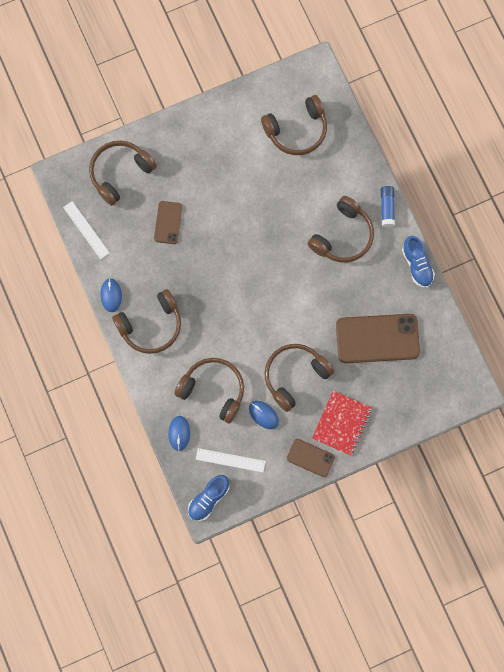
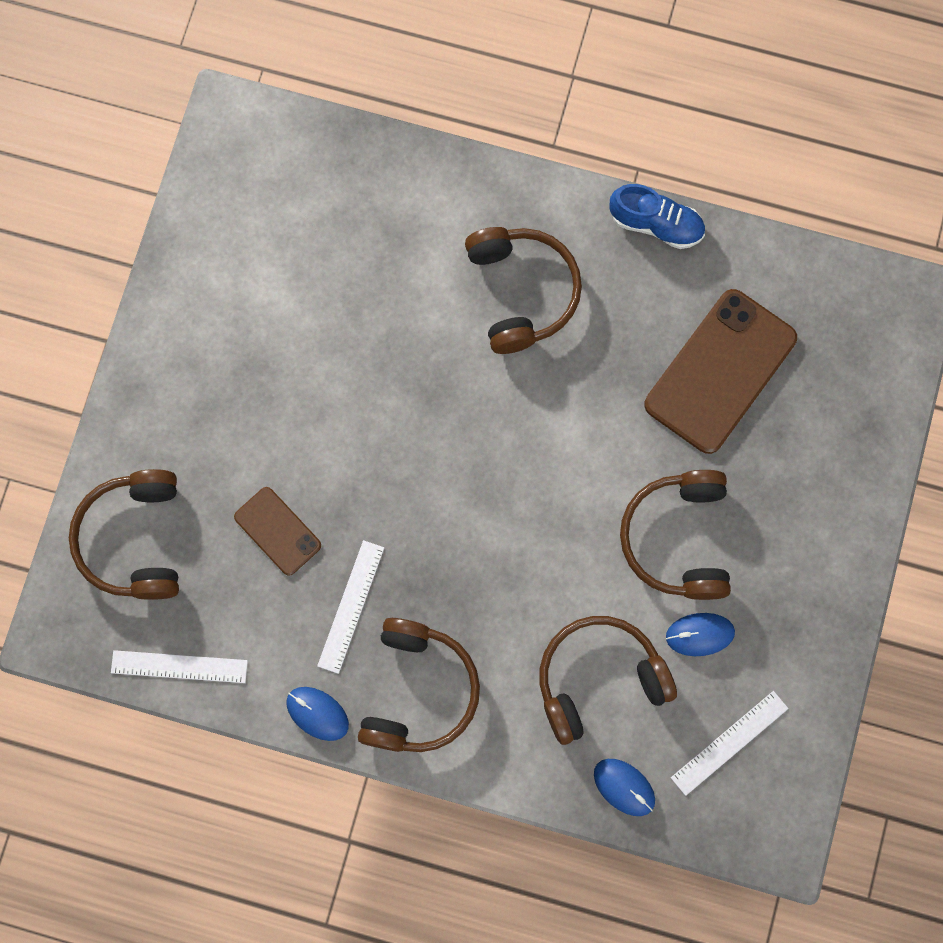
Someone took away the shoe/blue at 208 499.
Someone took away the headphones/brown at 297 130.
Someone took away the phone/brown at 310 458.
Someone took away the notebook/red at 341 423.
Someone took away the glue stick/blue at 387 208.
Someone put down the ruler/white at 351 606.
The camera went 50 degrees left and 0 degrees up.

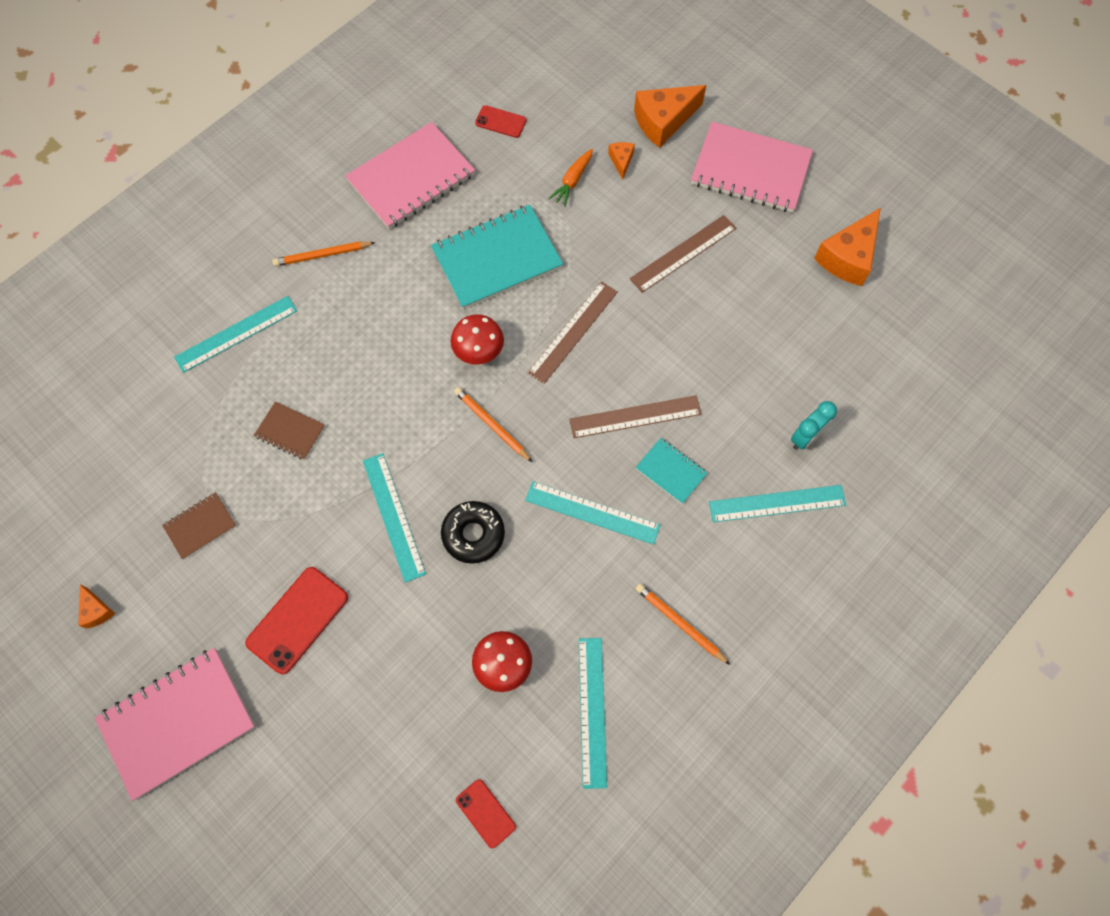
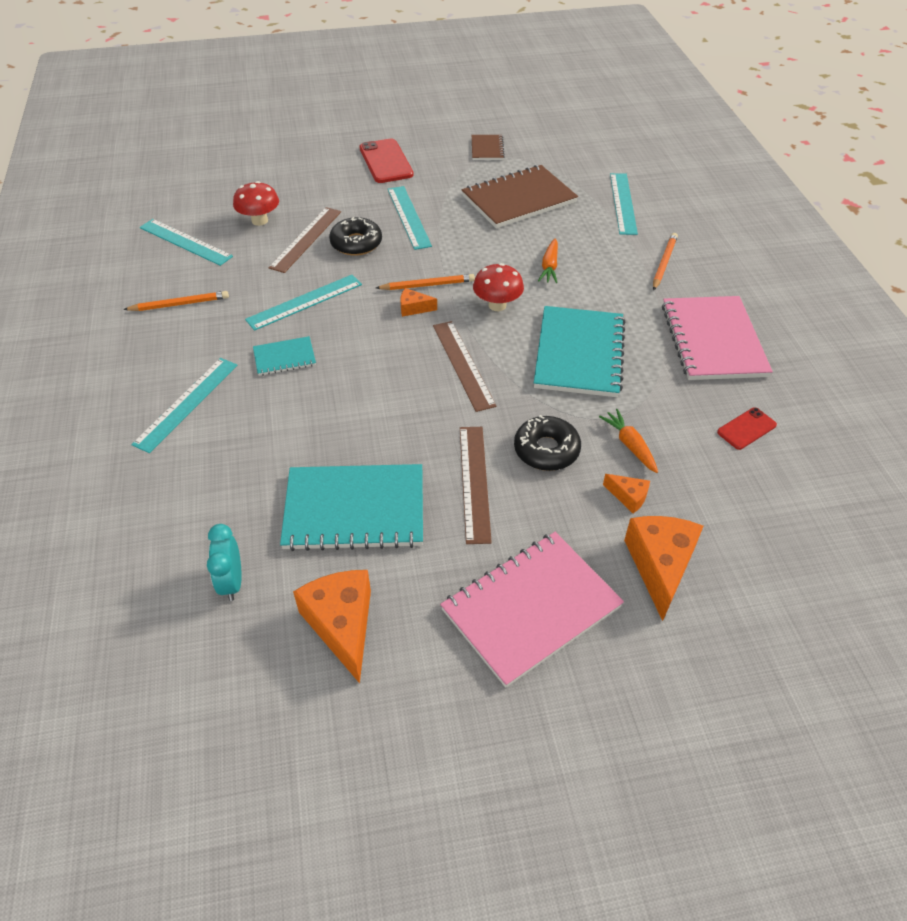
Someone took away the notebook/pink at 178 723.
Someone took away the phone/red at 485 813.
Someone put down the notebook/turquoise at 354 509.
Someone put down the donut/black at 546 450.
Someone put down the carrot/orange at 549 266.
Someone carried the cheese/orange from 96 610 to 414 308.
Someone carried the ruler/brown from 635 416 to 306 239.
Someone carried the clock/turquoise from 806 437 to 232 582.
Someone rotated the ruler/turquoise at 393 516 by 60 degrees clockwise.
Someone scaled the notebook/brown at 290 431 by 2.02.
The camera went 125 degrees right and 20 degrees down.

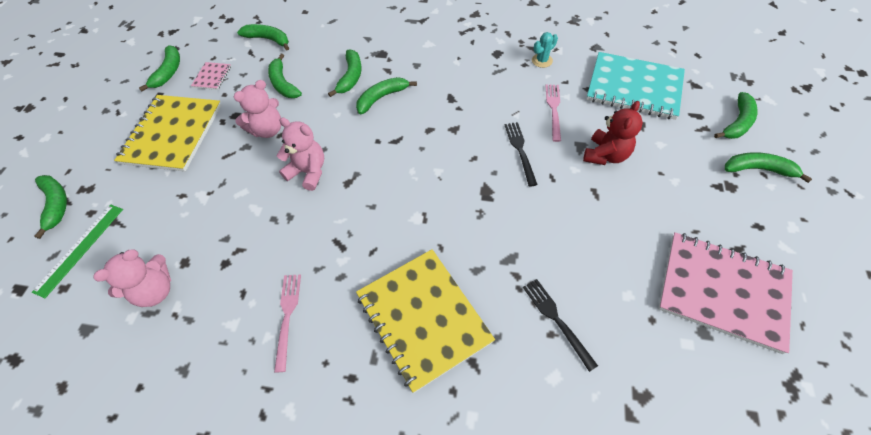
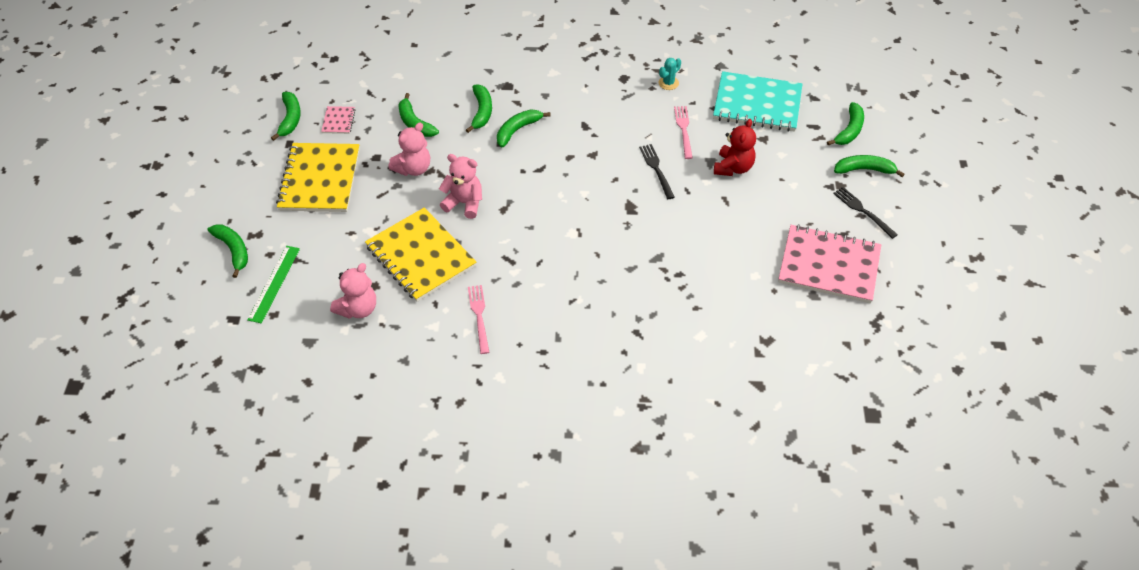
Someone took away the banana/green at 268 40.
Someone carried the notebook/yellow from 423 318 to 421 256.
Someone carried the fork/black from 556 319 to 862 211.
The camera went 10 degrees left and 5 degrees down.

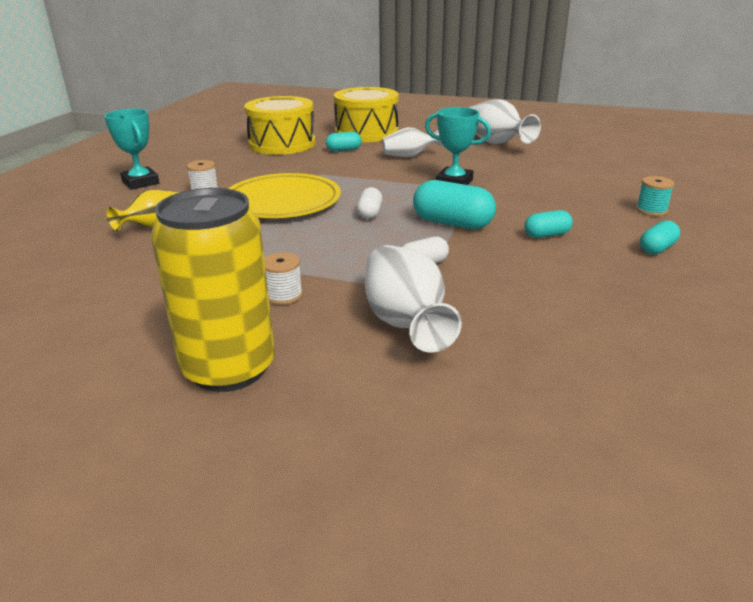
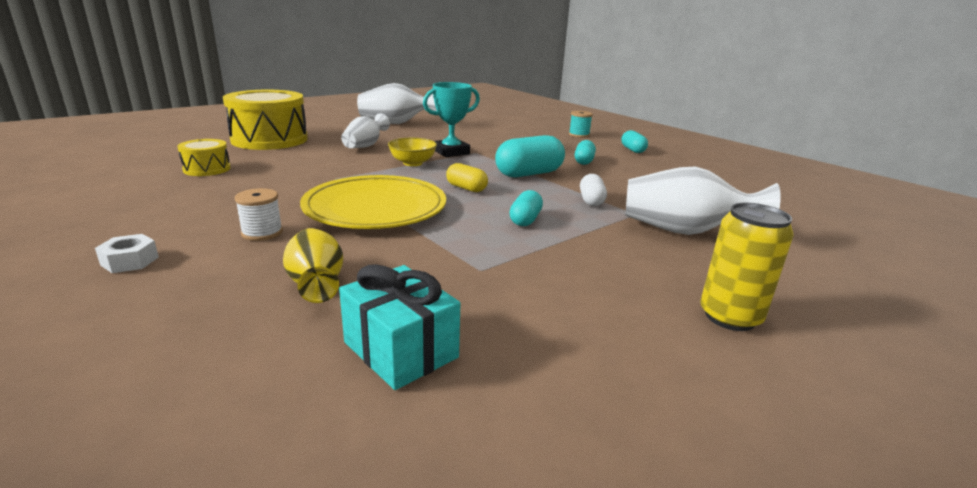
Someone took away the spool/white at 283 295.
Someone put down the gift/turquoise at 401 350.
Someone put down the bowl/yellow at 412 163.
Someone carried the capsule/turquoise from 343 150 to 525 220.
Someone swapped the trophy/turquoise at 140 182 for the nut/white at 130 261.
Someone repainted the capsule/white at 369 213, which became the capsule/yellow at 466 188.
Someone scaled the can/yellow at 229 368 by 0.60.
Someone scaled the drum/yellow at 282 144 by 0.49.
The camera went 60 degrees left and 5 degrees down.

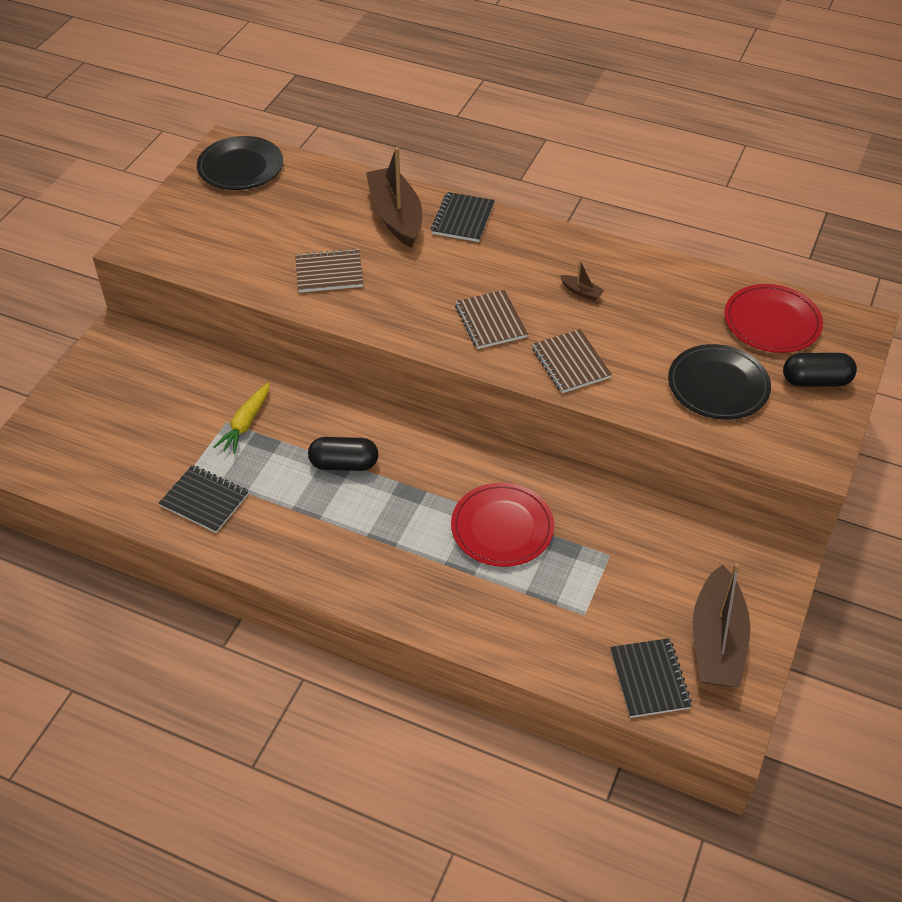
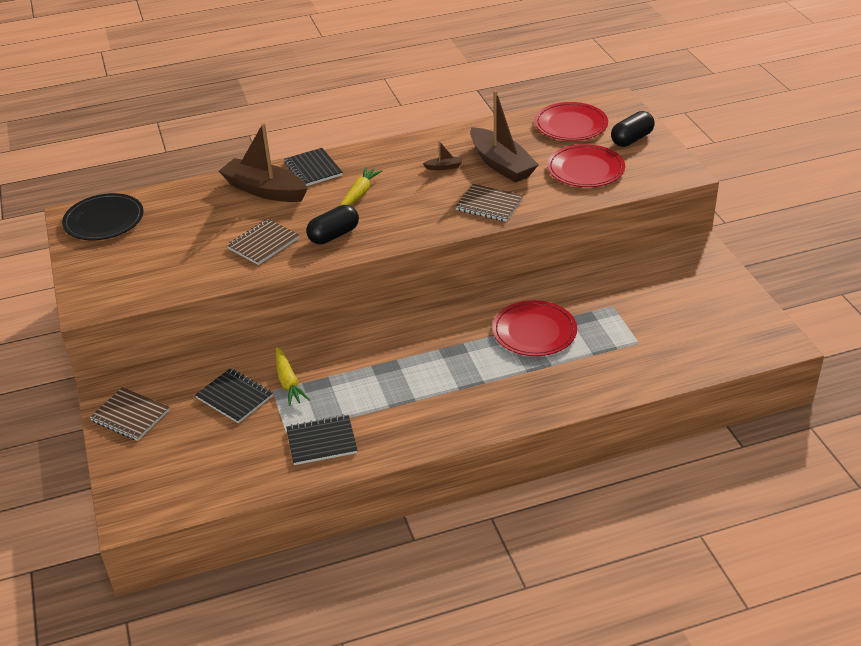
Someone put down the carrot/yellow at 359 194.
Someone carried the capsule/black from 344 464 to 334 235.
Someone carried the notebook/brown from 490 321 to 130 416.
Someone carried the notebook/black from 650 679 to 234 397.
Someone carried the boat/brown from 717 641 to 501 164.
Someone repainted the plate/black at 718 385, which became the plate/red at 585 169.
The camera went 40 degrees left and 10 degrees down.

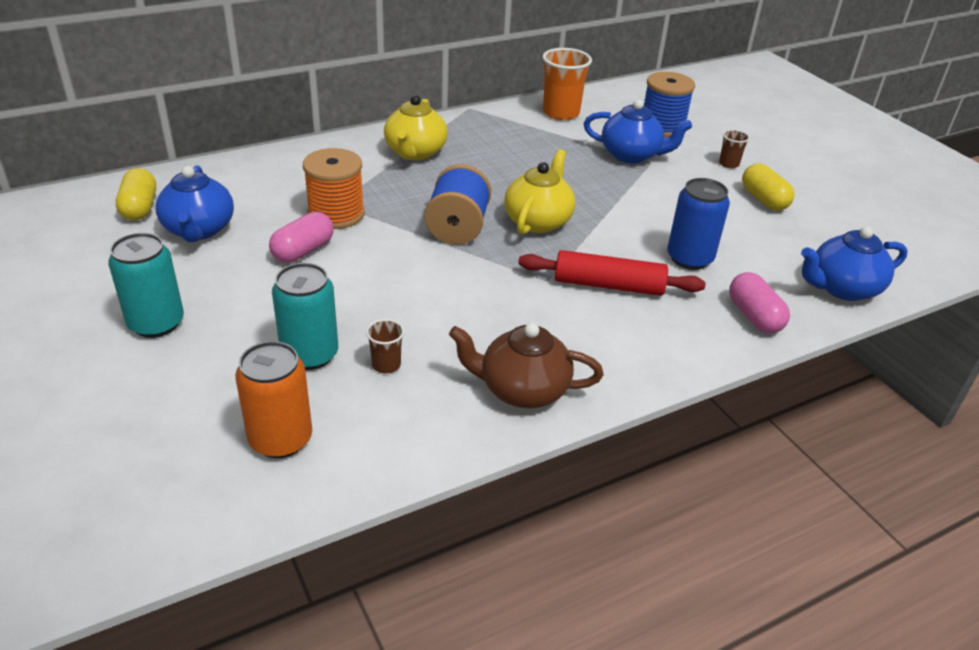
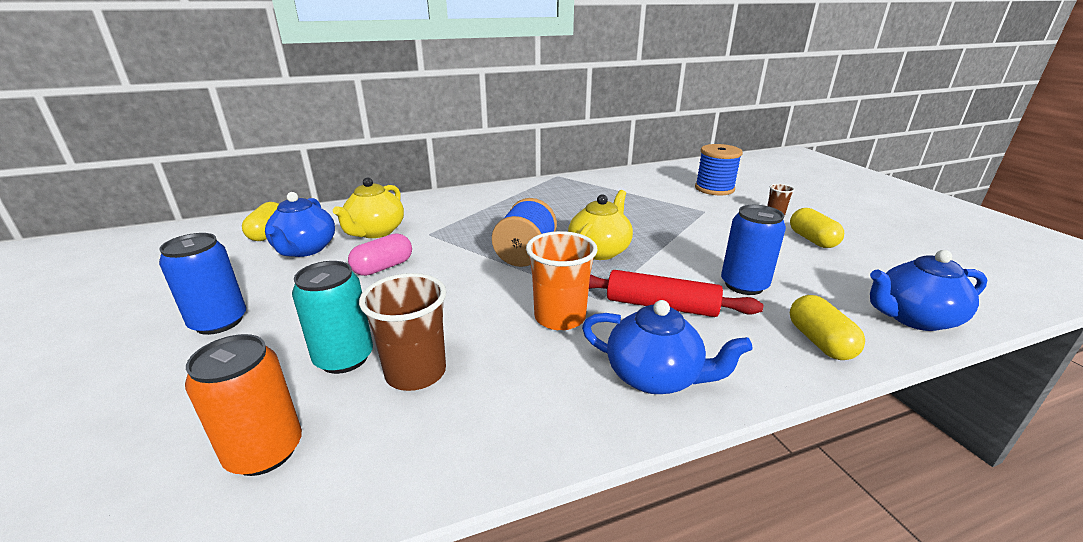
Someone took away the spool/orange at 336 214.
Someone took away the teapot/brown at 522 390.
Someone carried the teapot/yellow from 415 152 to 375 232.
Someone carried the cup/orange from 561 113 to 560 317.
Someone carried the teapot/blue from 631 155 to 654 377.
Someone repainted the can/turquoise at 156 323, which became the can/blue at 219 322.
Someone repainted the capsule/pink at 754 316, which became the capsule/yellow at 819 342.
Someone scaled the cup/brown at 386 365 by 1.97.
The camera went 10 degrees right and 10 degrees down.

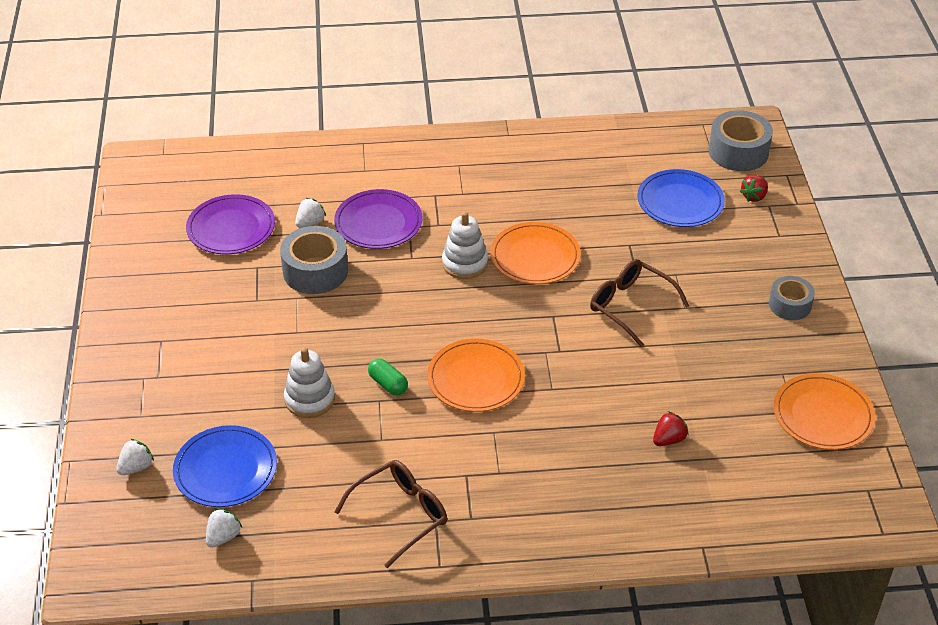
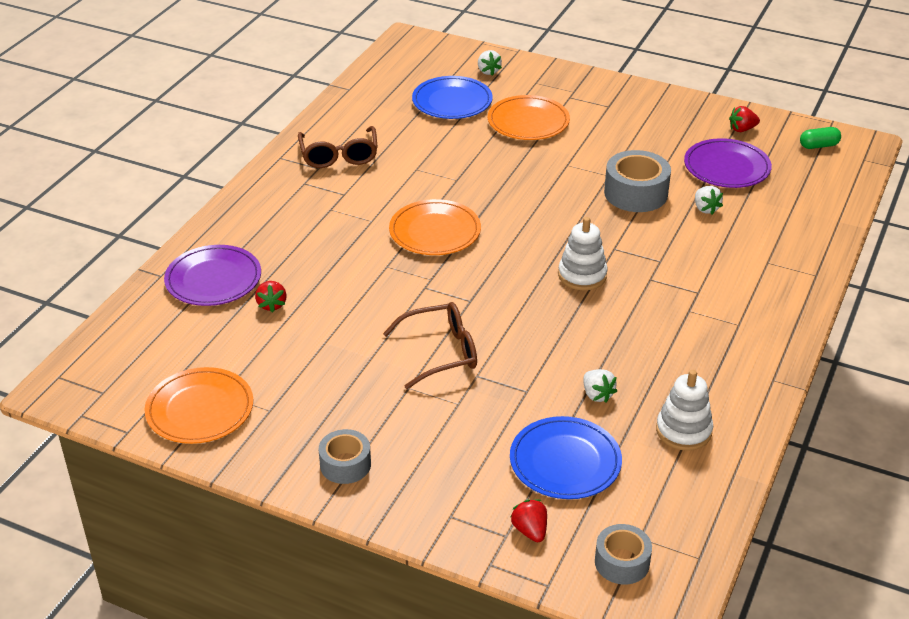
Someone put down the strawberry/red at 742 129.
Someone carried the strawberry/white from 223 537 to 597 395.
Someone carried the stacking toy/white from 310 399 to 683 431.
Someone carried the plate/purple from 378 223 to 213 279.
Someone carried the capsule/green from 388 384 to 818 146.
Someone carried the plate/orange from 535 257 to 528 122.
Someone scaled the tape/grey at 738 152 by 0.63.
The camera went 120 degrees right and 5 degrees down.

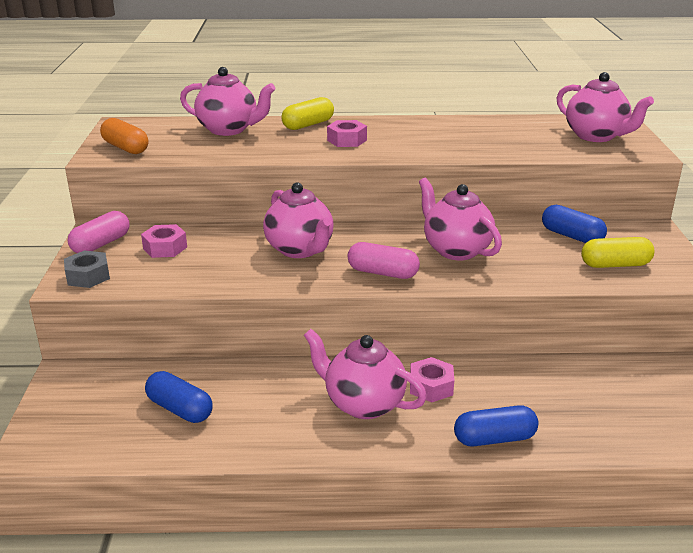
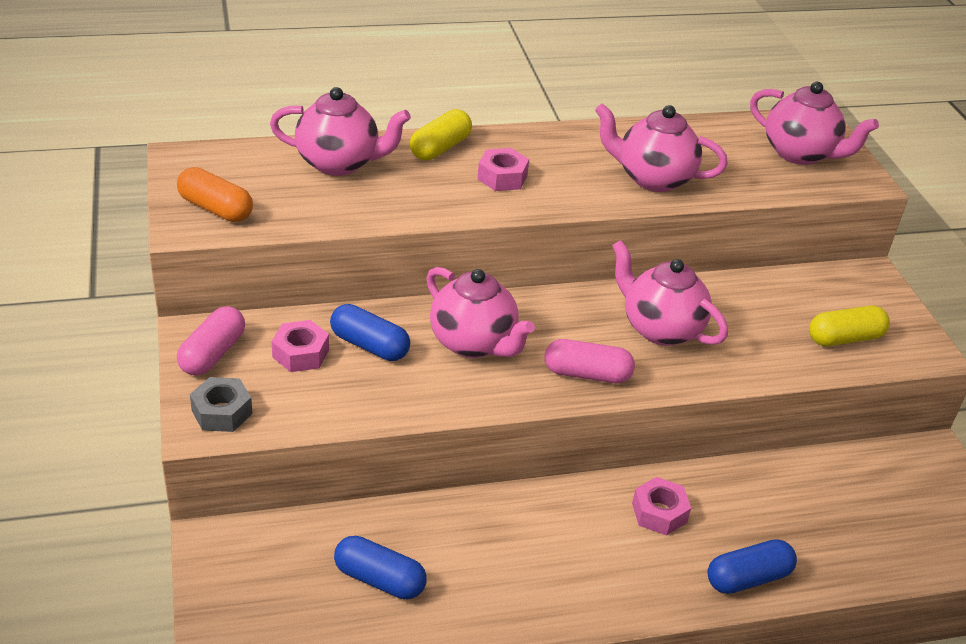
Someone carried the teapot/pink from 363 404 to 653 178.
Someone carried the capsule/blue from 571 236 to 369 345.
The camera went 15 degrees left and 10 degrees up.

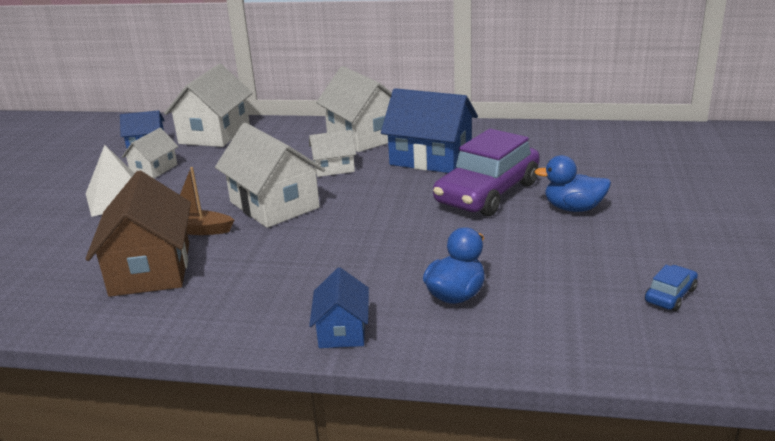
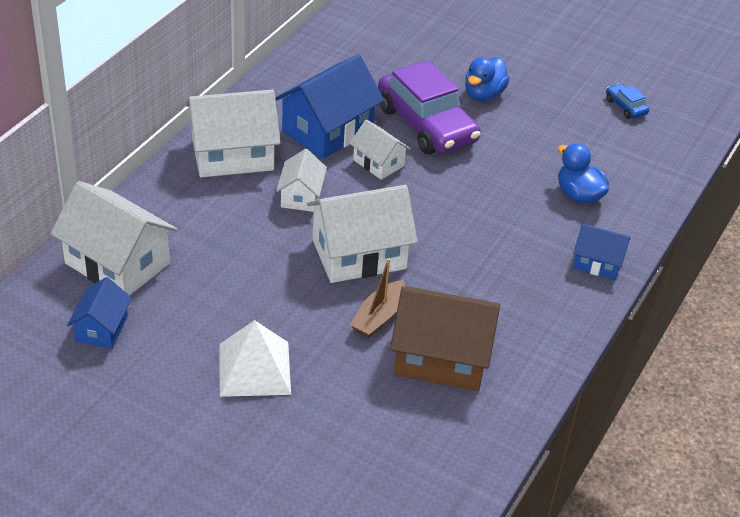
Someone carried the house/white from 154 169 to 378 163.
The camera went 75 degrees left and 15 degrees up.

